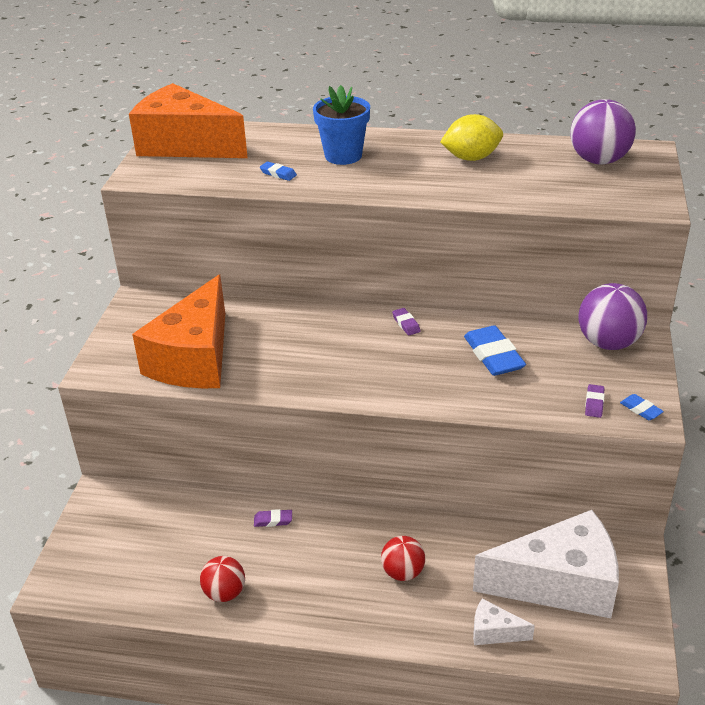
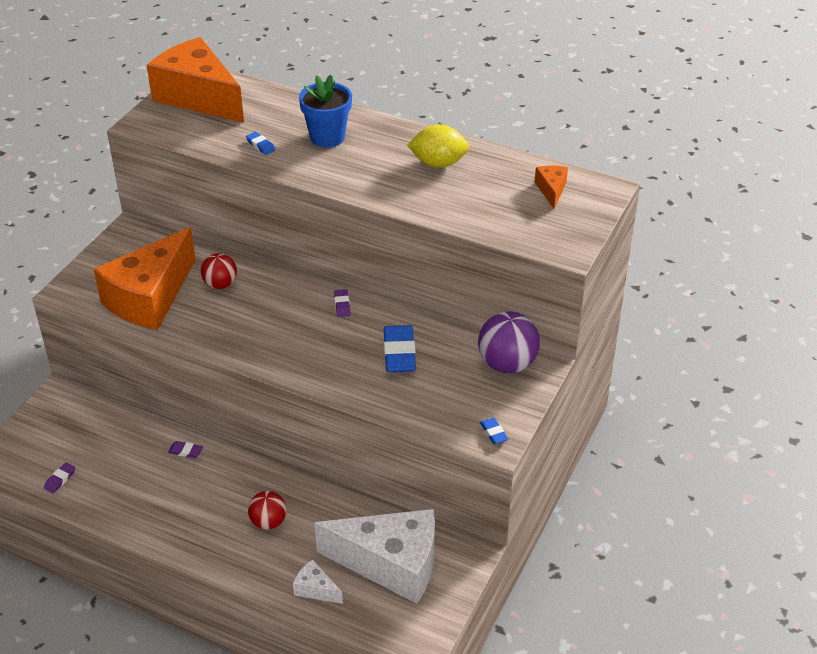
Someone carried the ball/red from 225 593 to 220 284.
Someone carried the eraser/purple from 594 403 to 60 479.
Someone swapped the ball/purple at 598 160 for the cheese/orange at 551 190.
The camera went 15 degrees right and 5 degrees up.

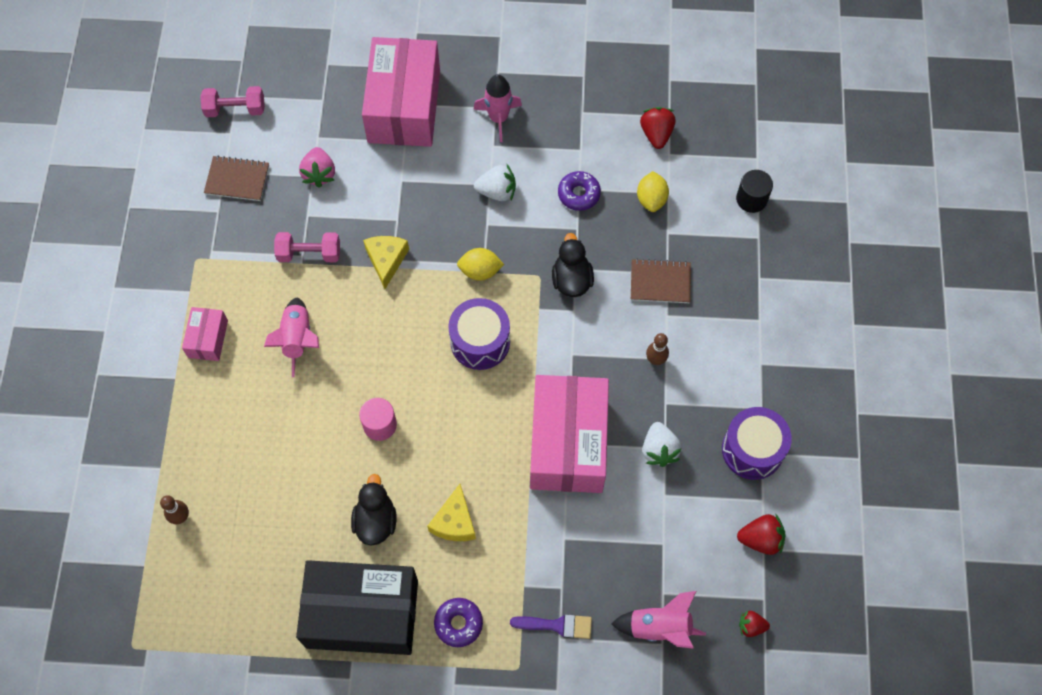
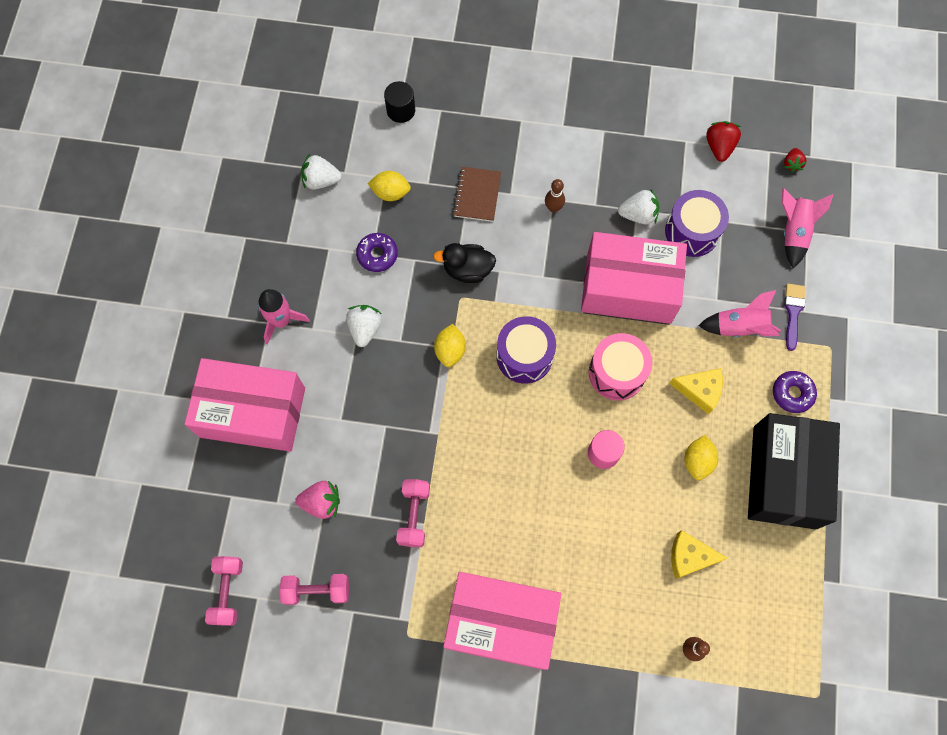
Someone put down the drum/pink at 617 373.
Someone carried the rocket/pink from 298 339 to 739 327.
Someone carried the cheese/yellow from 386 260 to 689 557.
Someone carried the drum/purple from 752 450 to 692 231.
Someone swapped the notebook/brown at 237 180 for the dumbbell/pink at 317 590.
Someone swapped the duck/black at 375 521 for the lemon/yellow at 697 461.
Someone repainted the strawberry/red at 656 134, which became the strawberry/white at 321 180.
Someone scaled the box/pink at 208 339 by 2.17.
The camera went 85 degrees left and 5 degrees up.

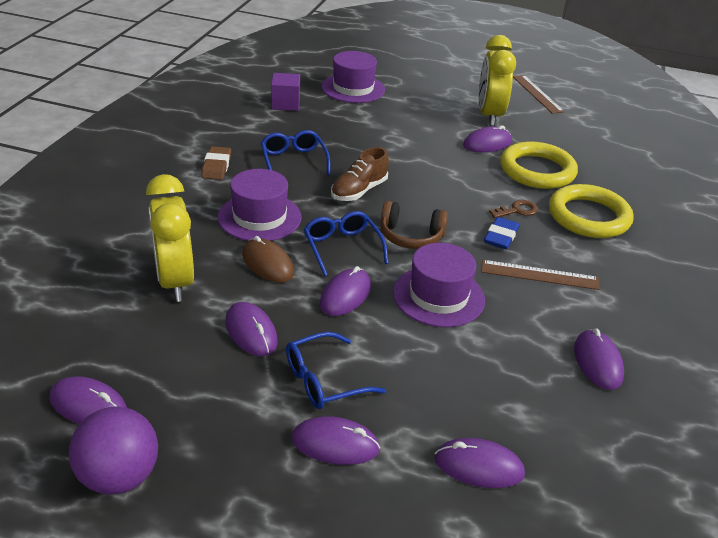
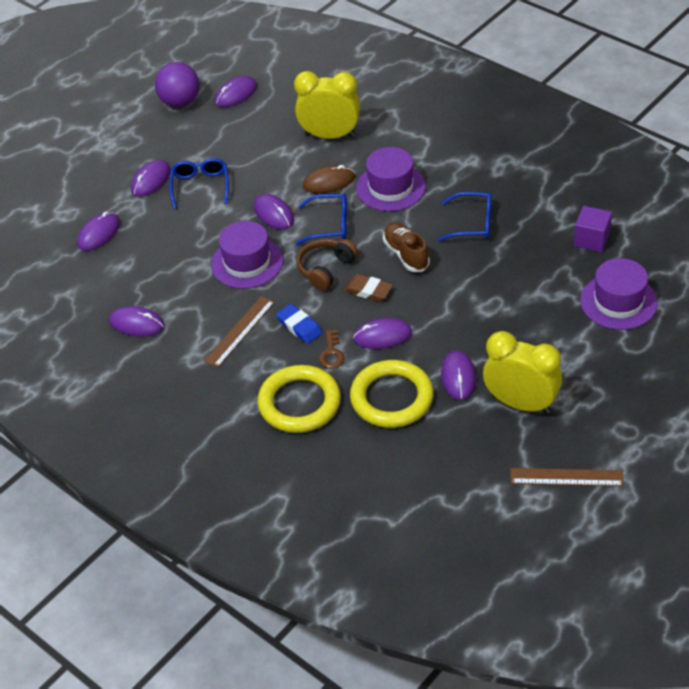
Someone carried the eraser/brown from 216 166 to 368 290.
Someone carried the mouse/purple from 251 332 to 382 336.
The camera went 120 degrees right and 10 degrees up.

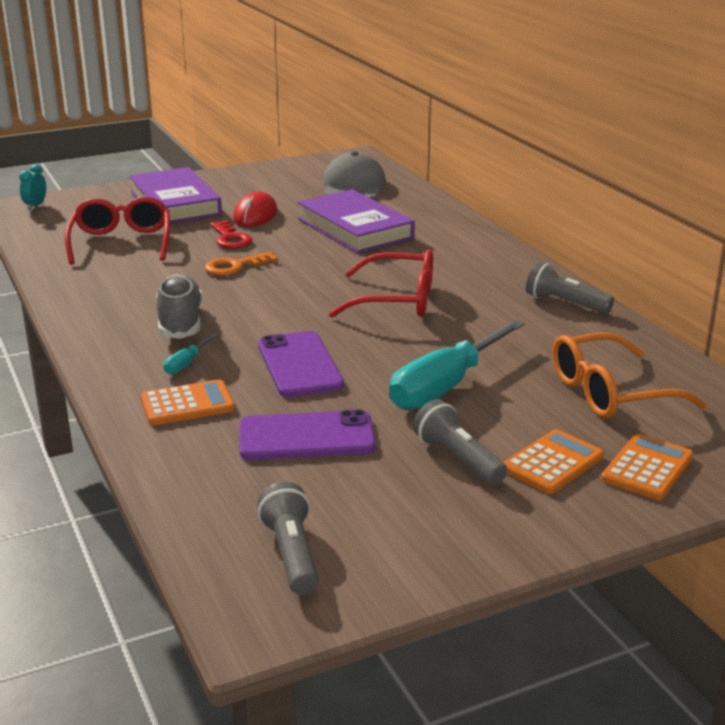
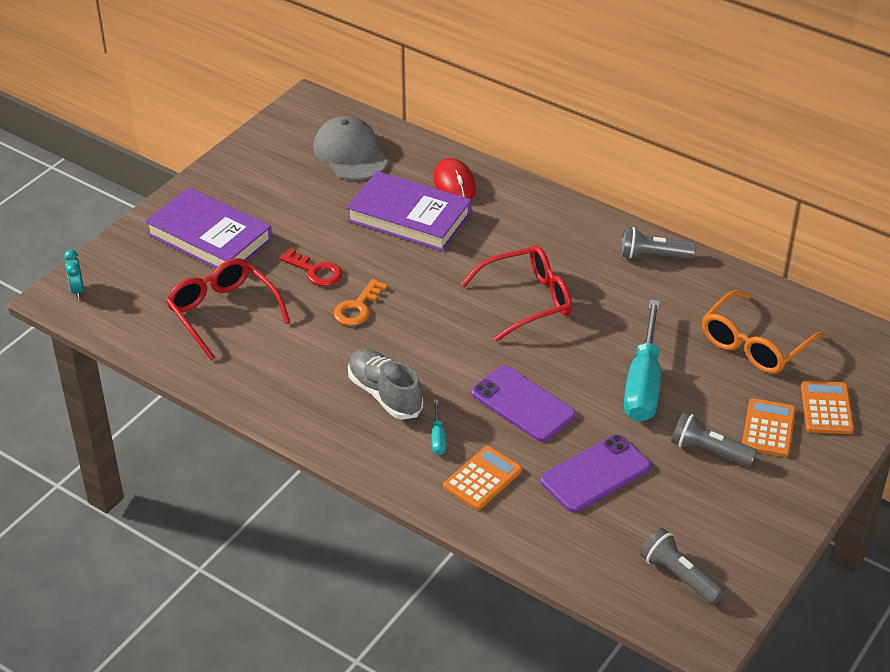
Someone carried the mouse/red from 255 215 to 454 184.
The camera went 30 degrees left and 15 degrees up.

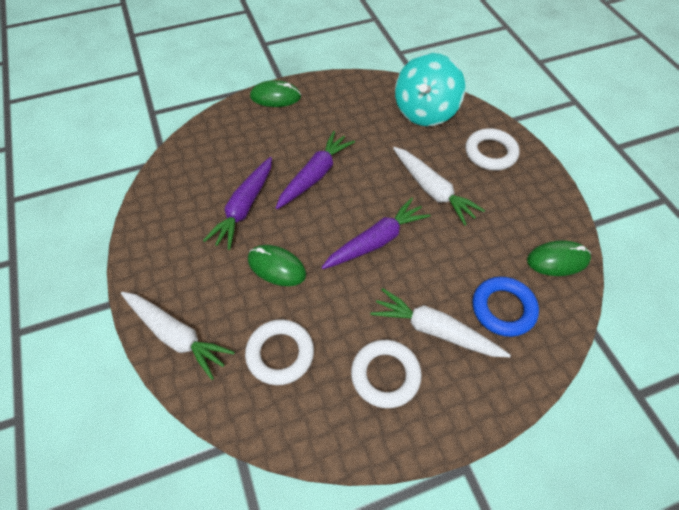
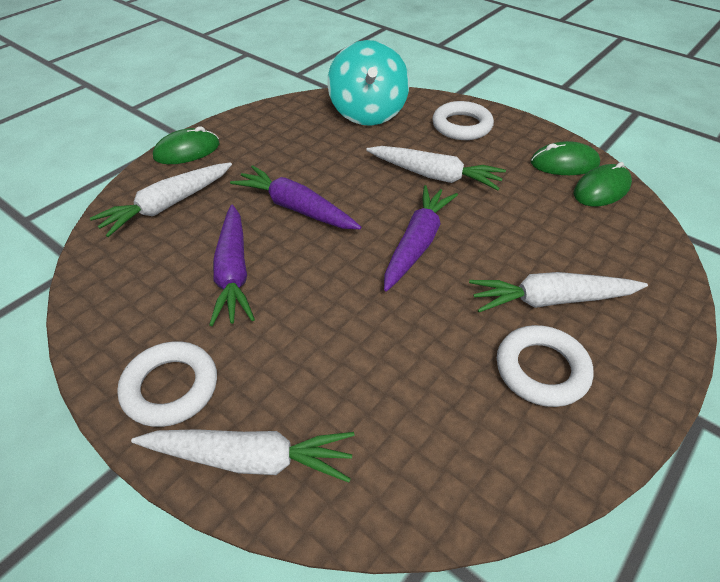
Someone took away the ring/blue at 503 309.
Someone put down the carrot/white at 167 206.
Someone carried the ring/white from 280 354 to 170 388.
Someone carried the mouse/green from 276 267 to 564 163.
Someone rotated the carrot/purple at 315 175 by 60 degrees counterclockwise.
The camera went 30 degrees left and 10 degrees down.

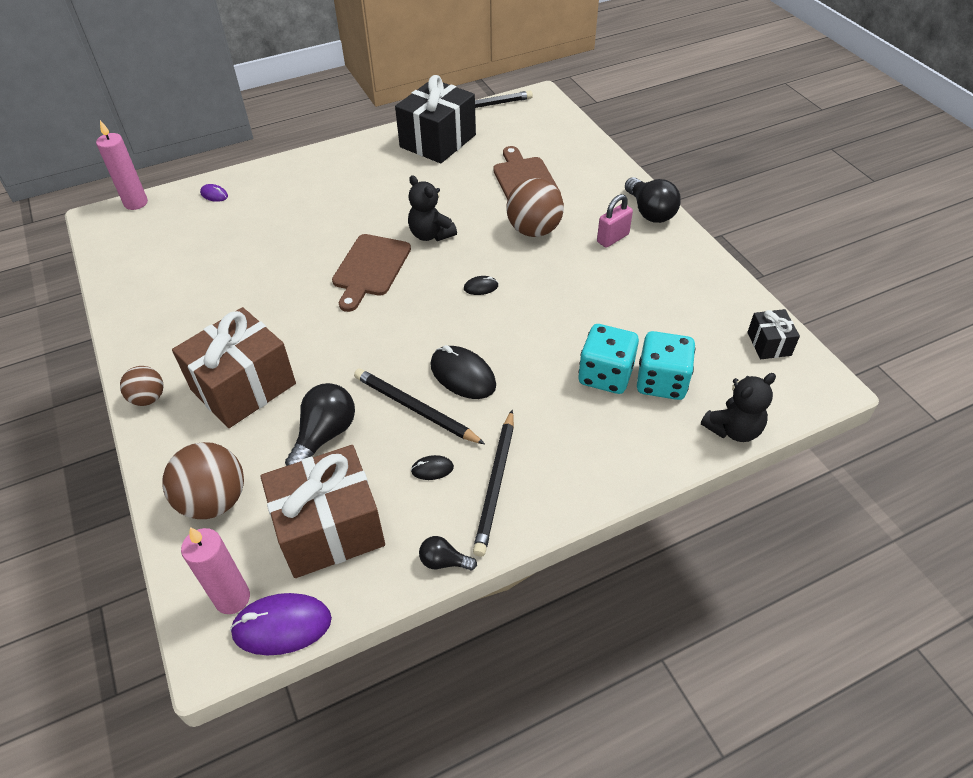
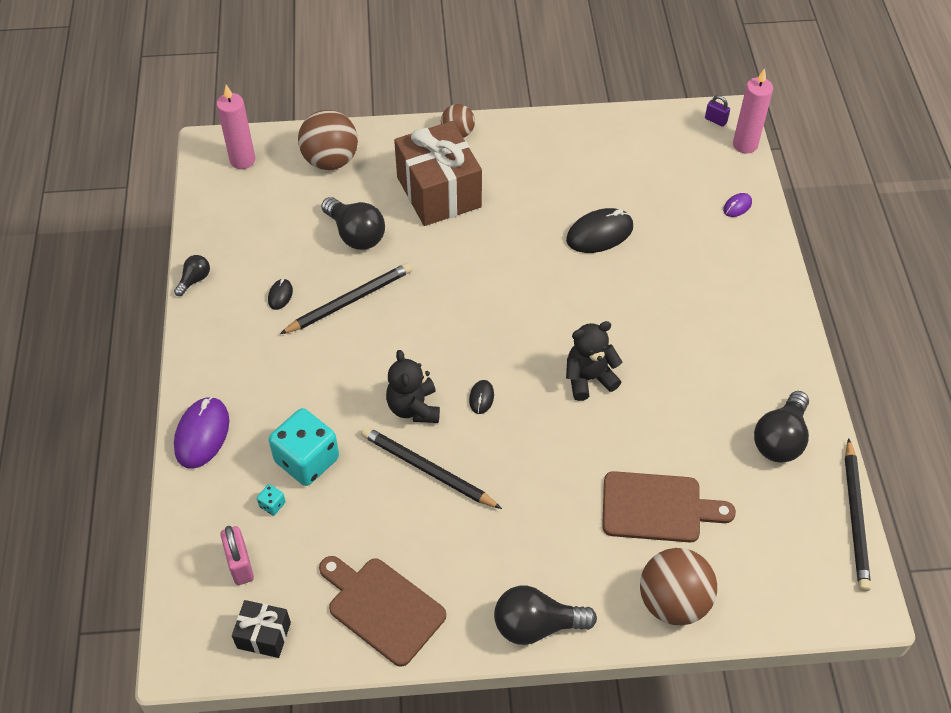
Someone took away the gift/brown at 330 529.
Someone put down the padlock/purple at 715 120.
Someone carried the mouse/purple from 282 626 to 202 434.
Someone carried the cutting board/brown from 370 268 to 382 608.
Someone carried the mouse/black from 463 375 to 599 234.
Someone carried the pencil/black from 496 484 to 427 470.
Someone carried the ball/brown from 534 230 to 673 601.
Someone carried the padlock/pink from 612 238 to 240 564.
Someone carried the teddy bear/black from 733 429 to 414 408.
Someone swapped the gift/black at 438 141 for the light bulb/black at 780 439.
Someone scaled the dice/turquoise at 661 382 by 0.40.
The camera went 110 degrees right and 5 degrees up.

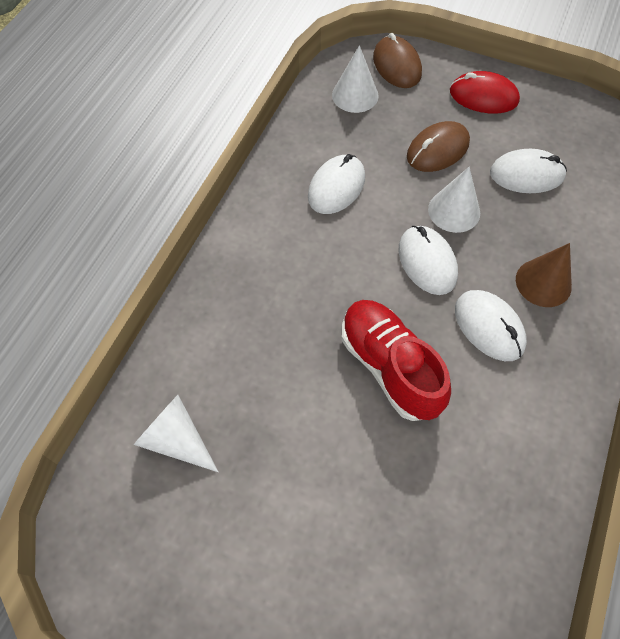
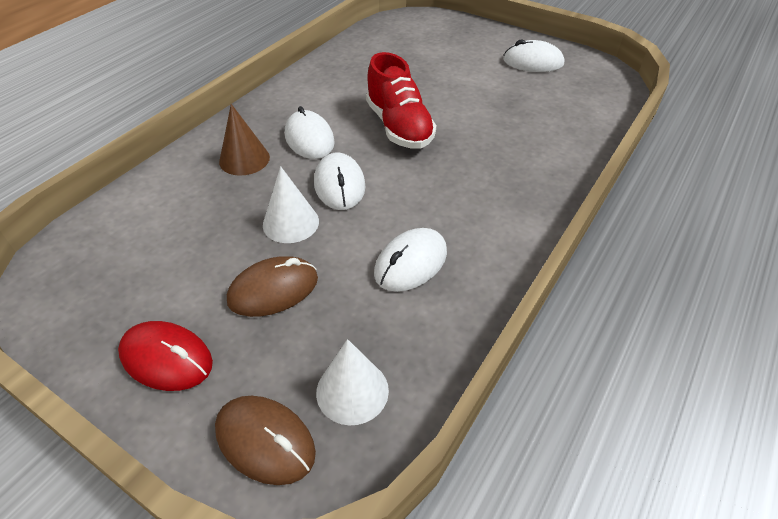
Someone took away the cone/white at 176 439.
Someone carried the mouse/white from 526 174 to 533 62.
Someone rotated the mouse/brown at 397 66 by 45 degrees counterclockwise.
The camera went 170 degrees left and 15 degrees down.

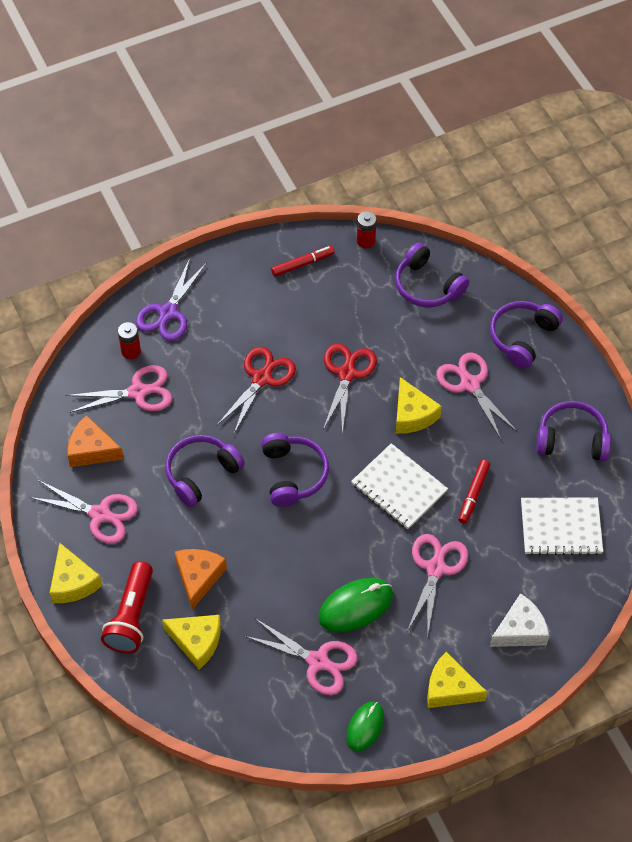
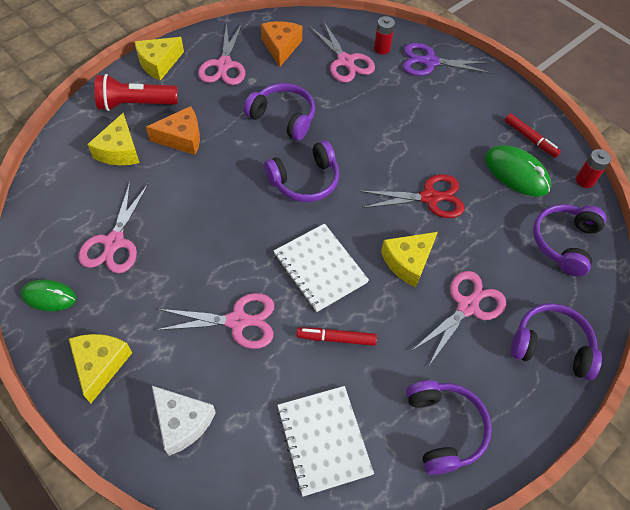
Someone took away the scissors/red at 261 378.
Someone carried the mouse/green from 355 606 to 516 173.
Someone rotated the notebook/white at 399 487 by 60 degrees counterclockwise.
The camera went 70 degrees right and 0 degrees up.

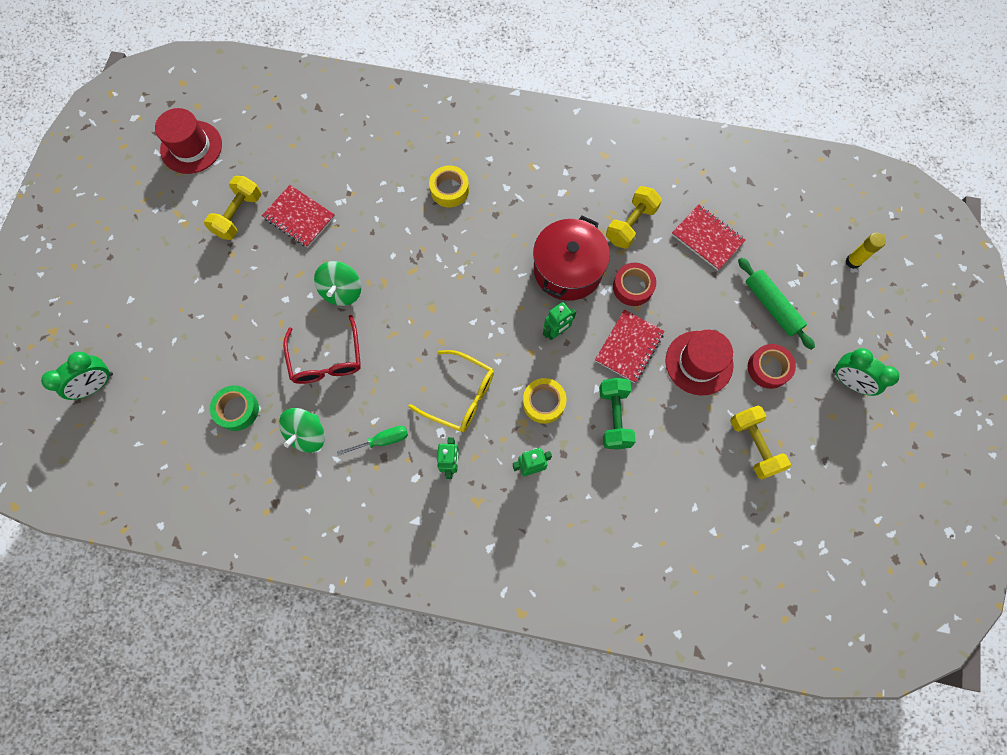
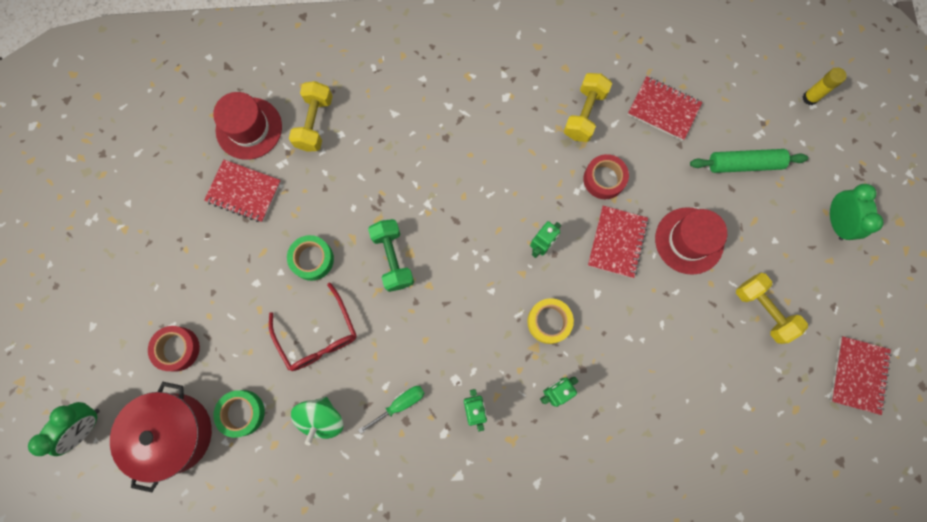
Someone took away the glasses/yellow at 460 396.
Someone took away the tape/yellow at 449 190.
Someone put down the notebook/red at 858 375.
Someone carried the hat/red from 191 147 to 249 128.
Someone carried the dumbbell/yellow from 238 215 to 314 123.
Someone carried the pot/red from 567 269 to 174 433.
Someone carried the dumbbell/green from 614 417 to 393 258.
Someone carried the tape/red from 768 368 to 177 349.
Someone swapped the spinning top/green at 342 291 for the tape/green at 312 259.
Someone rotated the rolling pin/green at 772 306 by 45 degrees counterclockwise.
Someone rotated the clock/green at 848 381 by 120 degrees counterclockwise.
The camera went 15 degrees left and 5 degrees up.

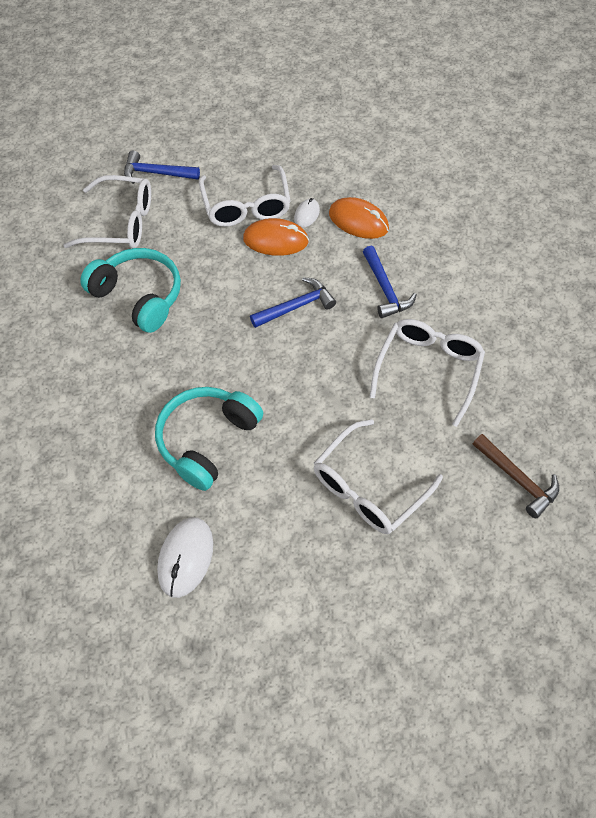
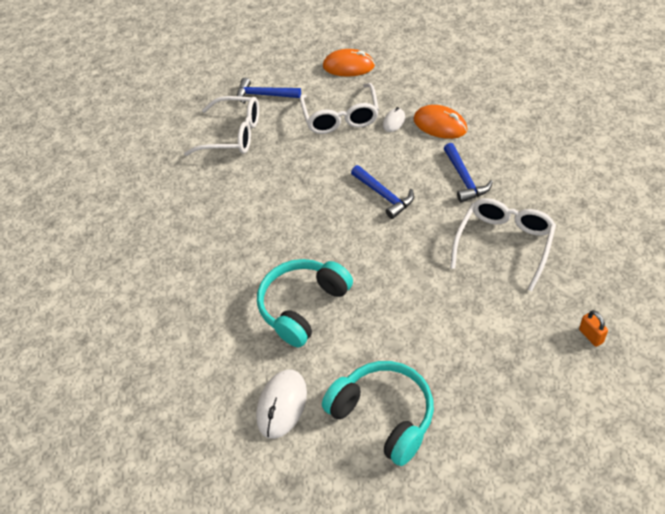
Someone took away the glasses/white at 368 487.
Someone carried the headphones/turquoise from 139 296 to 384 415.
Someone carried the mouse/orange from 275 240 to 348 66.
Someone swapped the hammer/brown at 517 479 for the padlock/orange at 591 336.
Someone rotated the hammer/blue at 296 306 by 75 degrees clockwise.
The camera went 10 degrees right and 10 degrees down.

